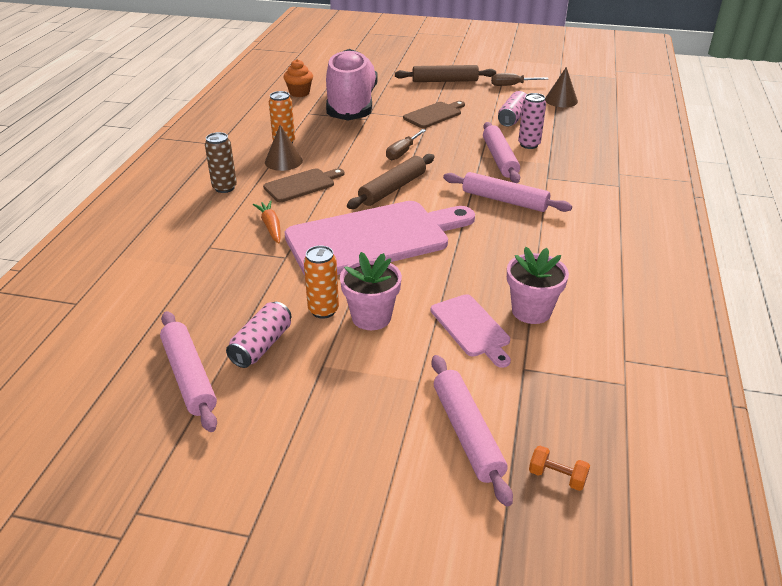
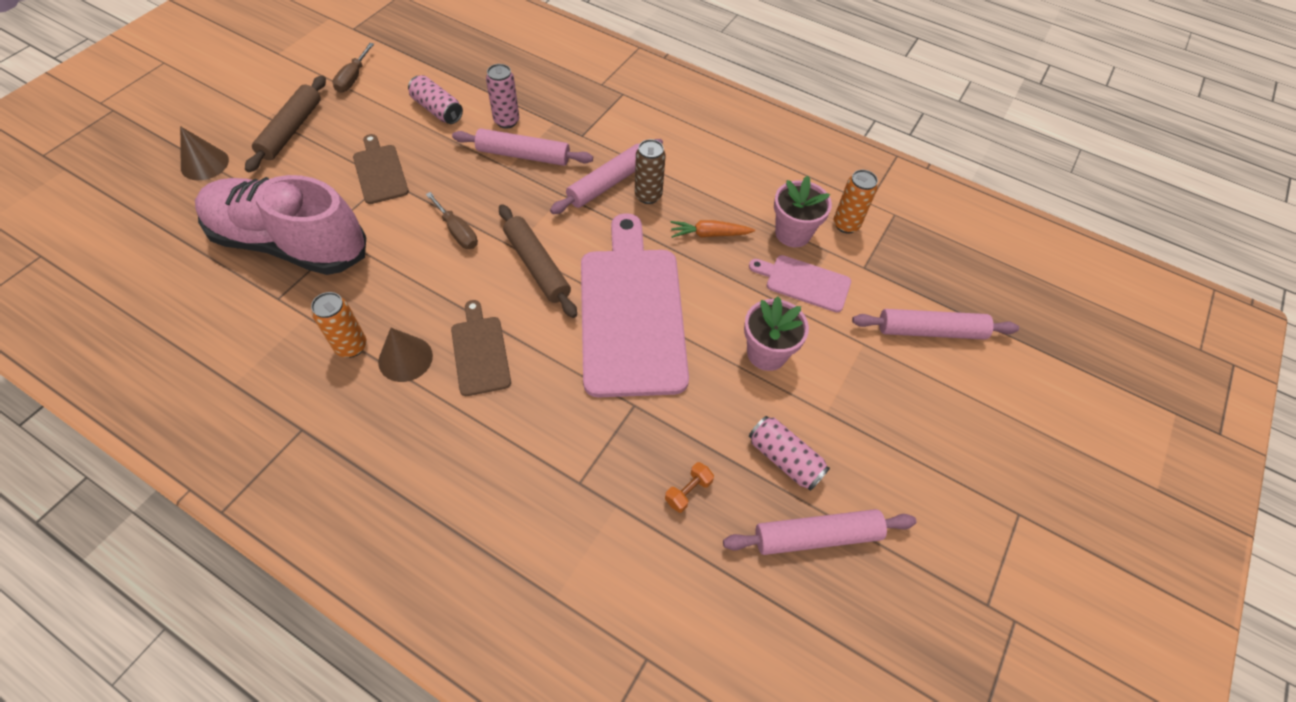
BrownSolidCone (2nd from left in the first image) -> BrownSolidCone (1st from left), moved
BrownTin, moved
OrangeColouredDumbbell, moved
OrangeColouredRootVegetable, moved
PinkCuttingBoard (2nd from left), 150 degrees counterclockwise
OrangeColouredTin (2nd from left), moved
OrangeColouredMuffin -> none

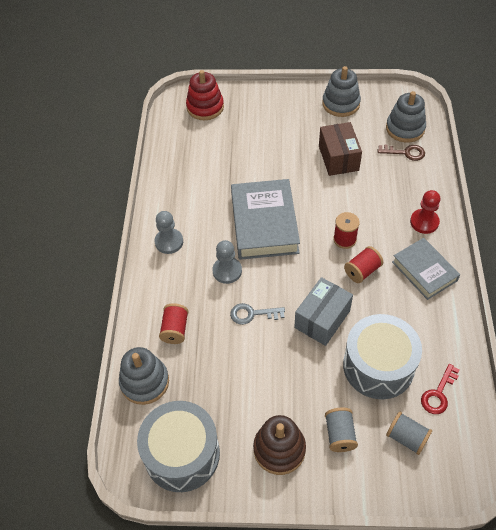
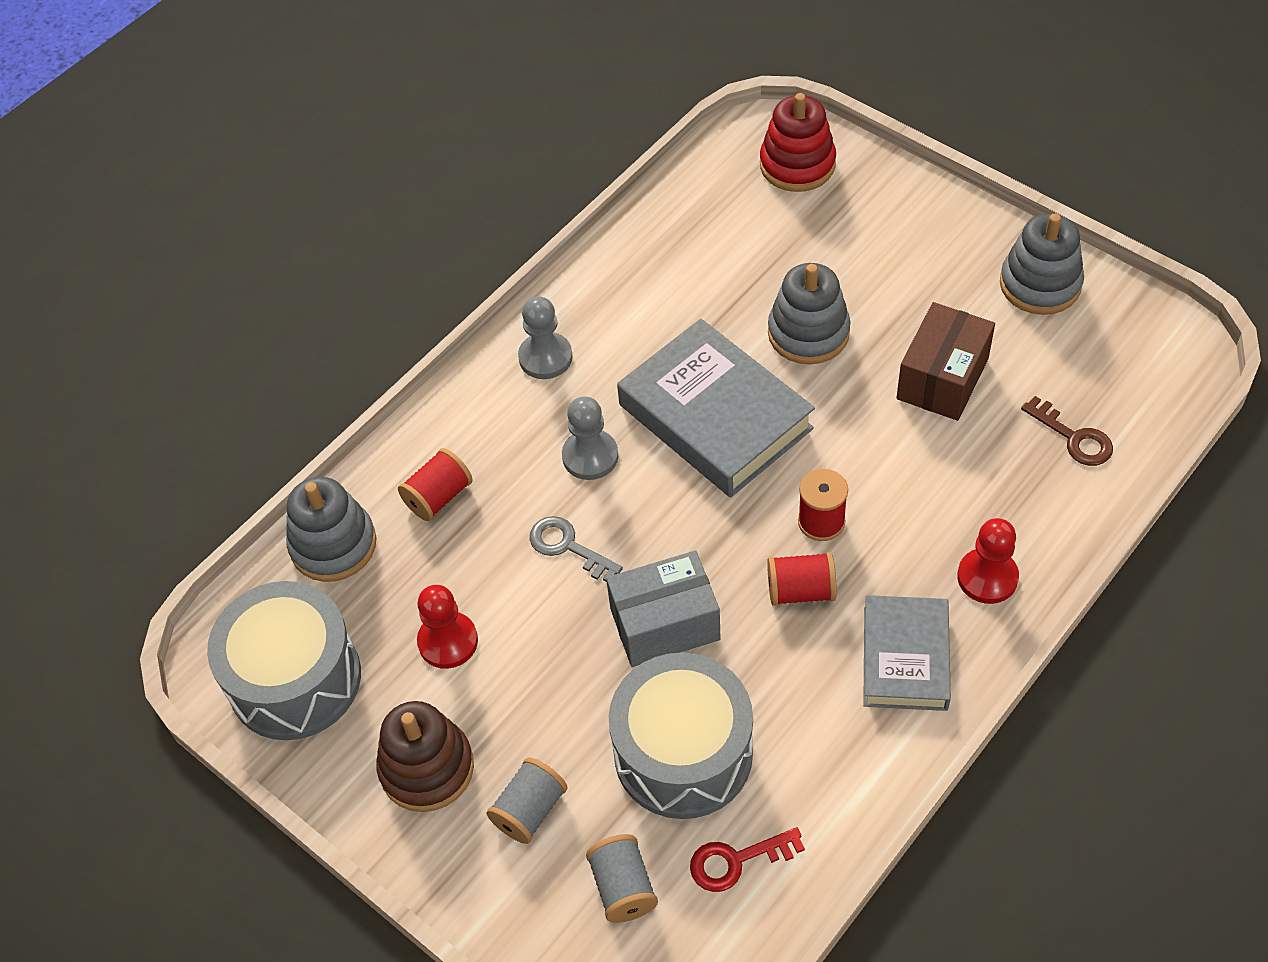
none -> RedPawn (1st from left)
GrayHardcover (1st from left), 75 degrees counterclockwise
GrayRingStacker (3rd from left in the first image) -> GrayRingStacker (2nd from left), moved

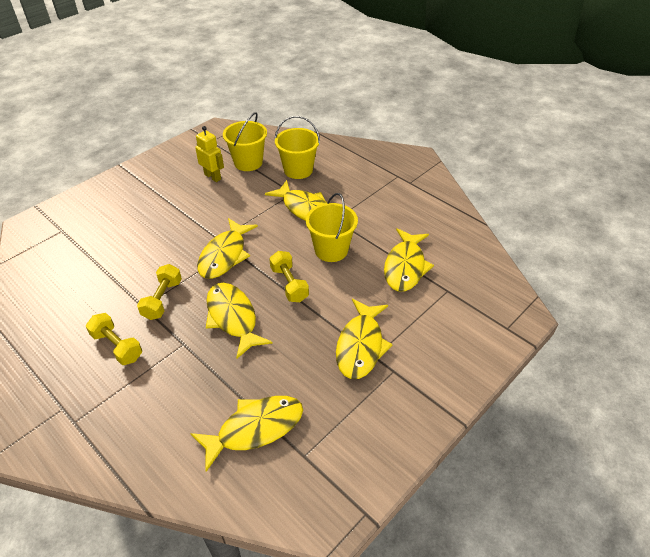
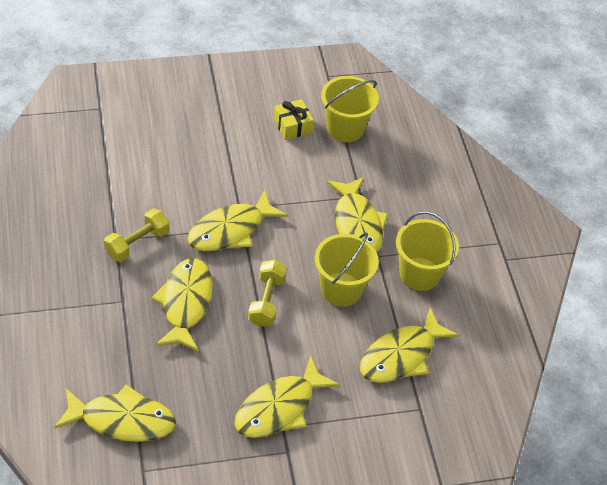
GoldenRobot -> GoldenPresent
GoldenBucket (2nd from left in the first image) -> GoldenBucket (3rd from left), moved
GoldenDumbbell (1st from left) -> none

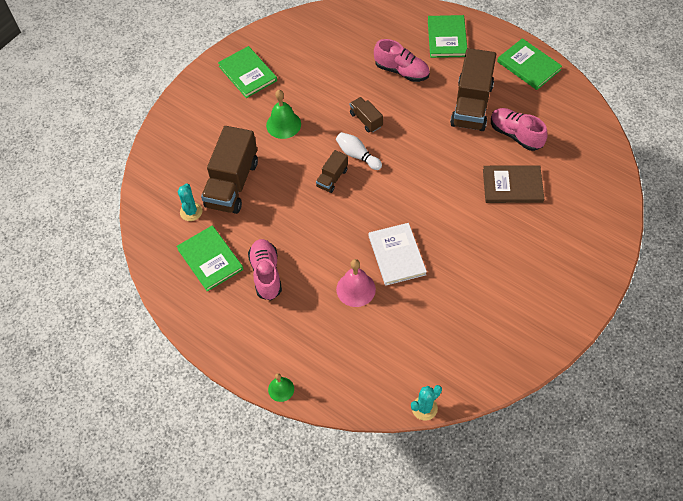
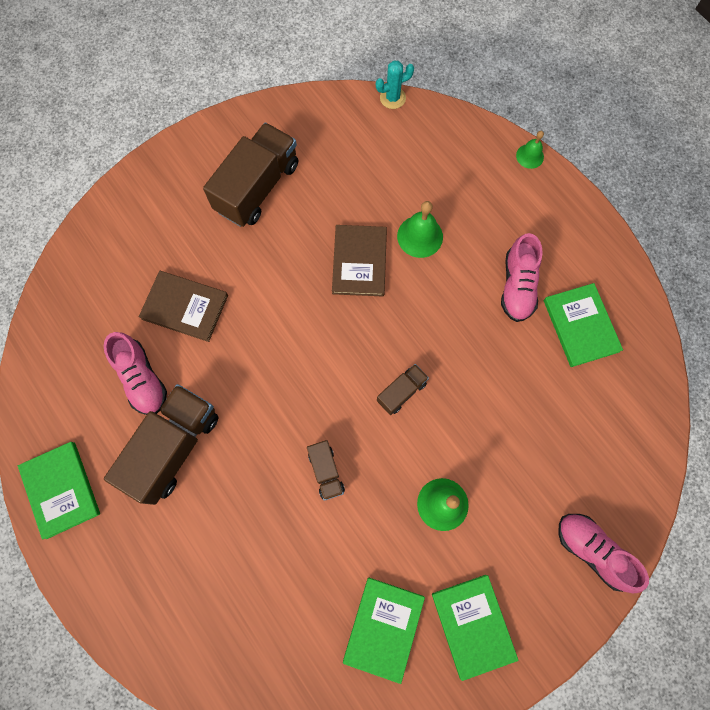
BrownTruck (1st from left in the first image) -> BrownTruck (2nd from left), moved
SnowWhiteHardcover -> BrownHardcover (2nd from left)
LeafGreenHardcover (3rd from left in the first image) -> LeafGreenHardcover (2nd from left), moved
PinkBell -> LeafGreenBell (1st from left)
PinkLaceUpShoe (2nd from left in the first image) -> PinkLaceUpShoe (3rd from left), moved
TealCactus (1st from left) -> none
SnowWhiteBowlingPin -> none

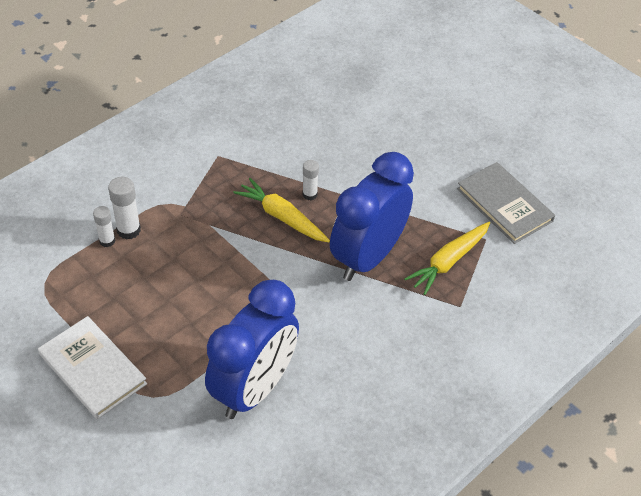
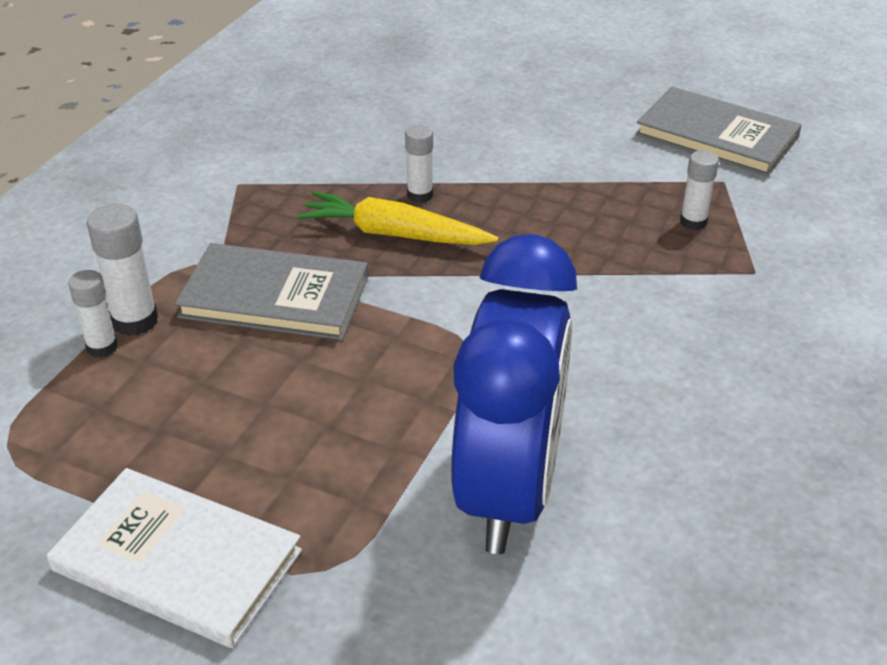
none -> GrayHardcover (1st from left)
GoldenRootVegetable (2nd from left) -> SnowWhiteGlue (4th from left)
BlueBedsideClock (2nd from left) -> none

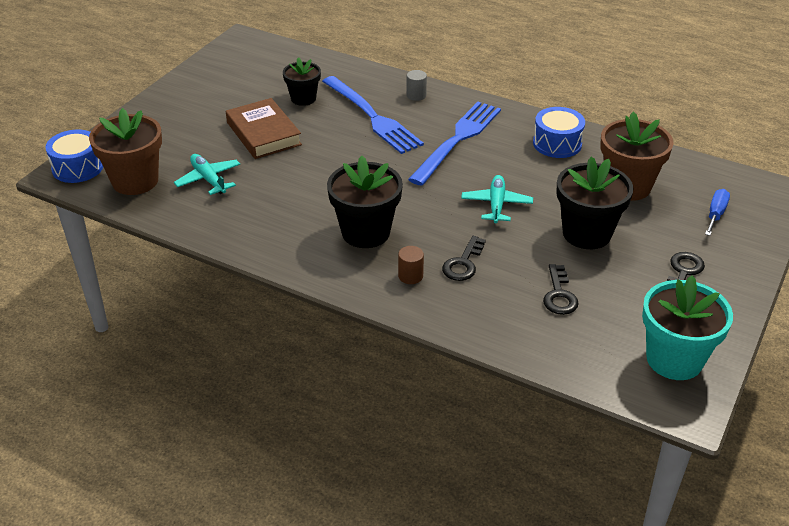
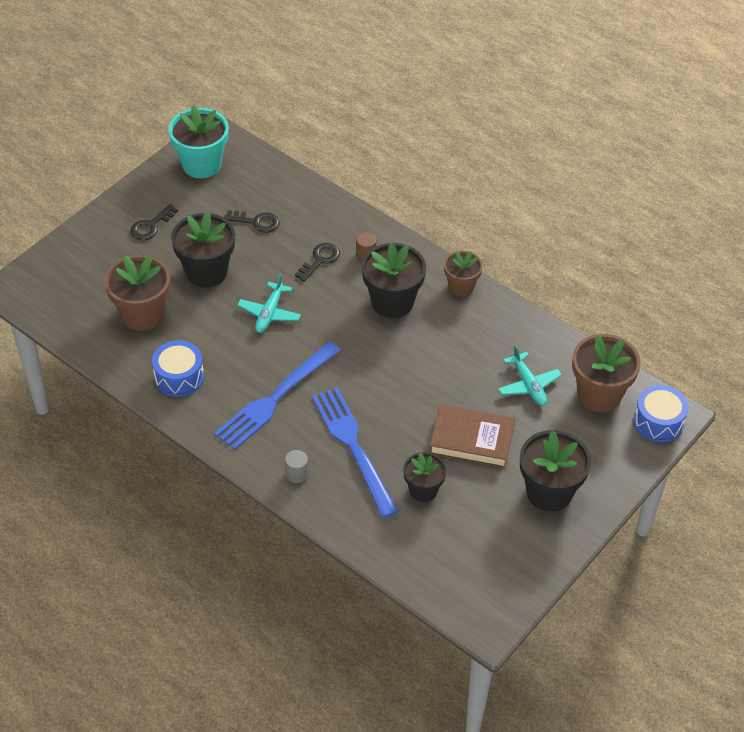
EbonyDoorKey (2nd from left), 90 degrees clockwise
BrownHardcover, 60 degrees counterclockwise
none -> BrownFlowerPot (2nd from left)
none -> EbonyFlowerPot (4th from left)
BlueScrewdriver -> none

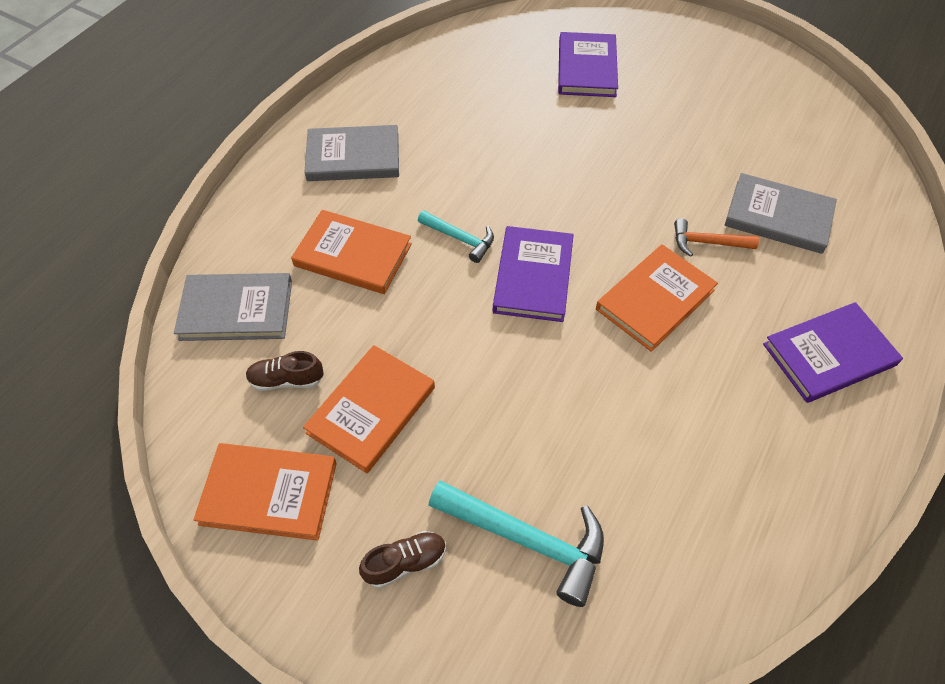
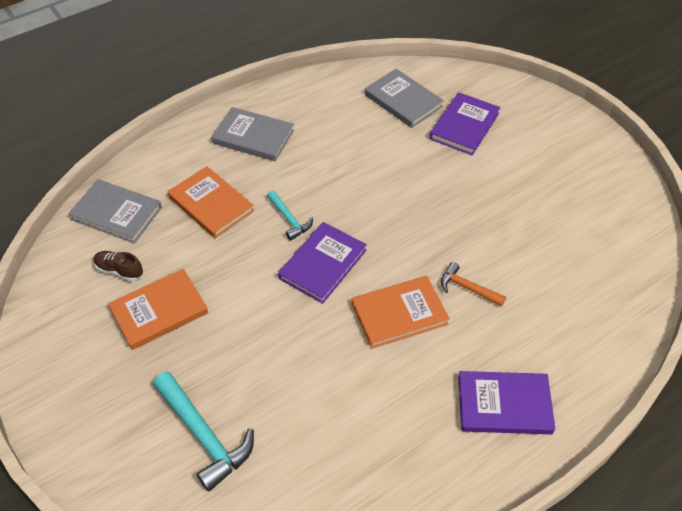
GrayHardcover (3rd from left), moved
OrangeColouredHardcover (1st from left) -> none
BrownLaceUpShoe (2nd from left) -> none

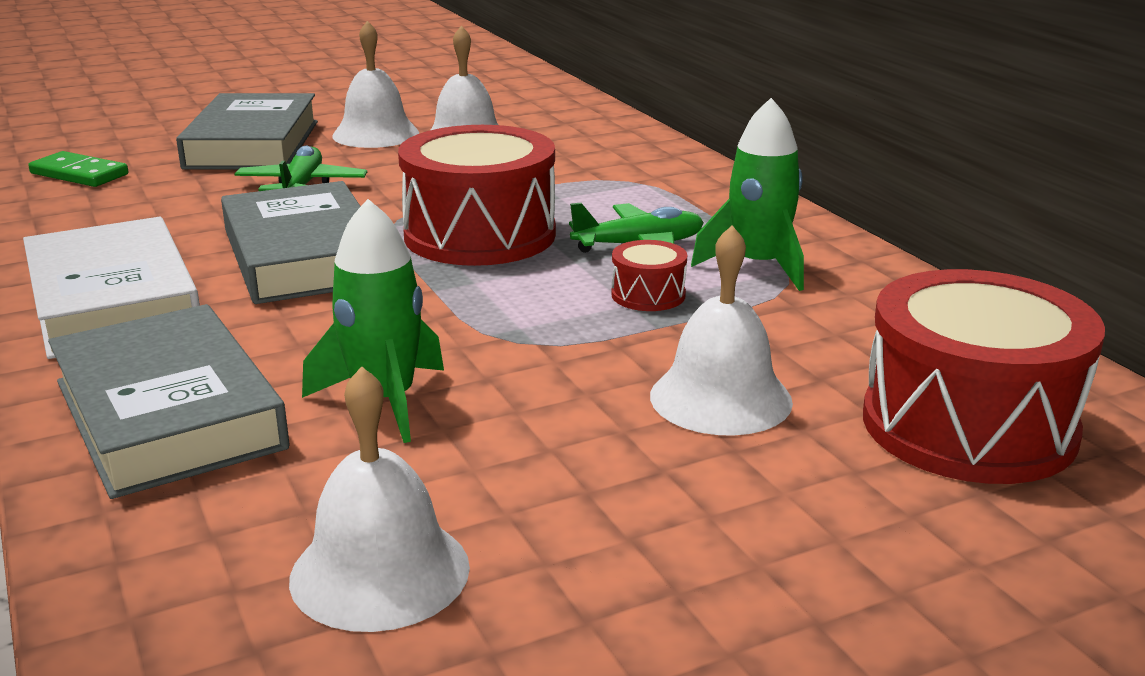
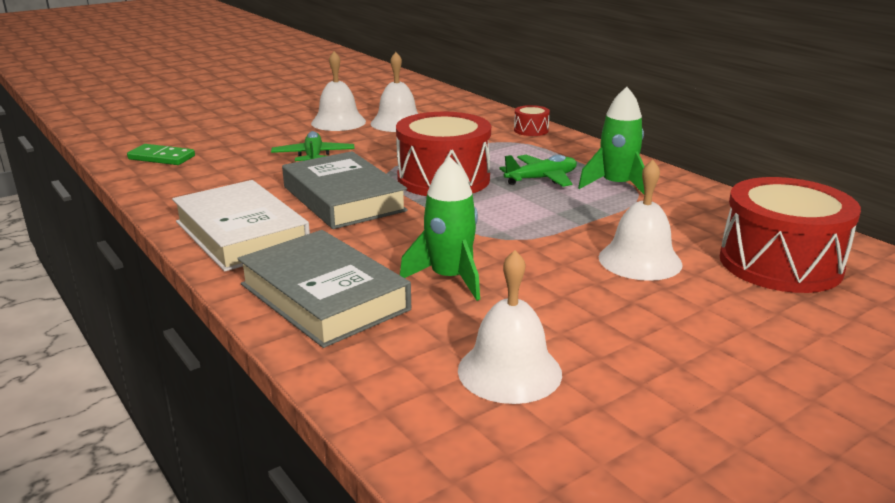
RedSnareDrum (2nd from left), moved
GrayHardcover (2nd from left) -> none

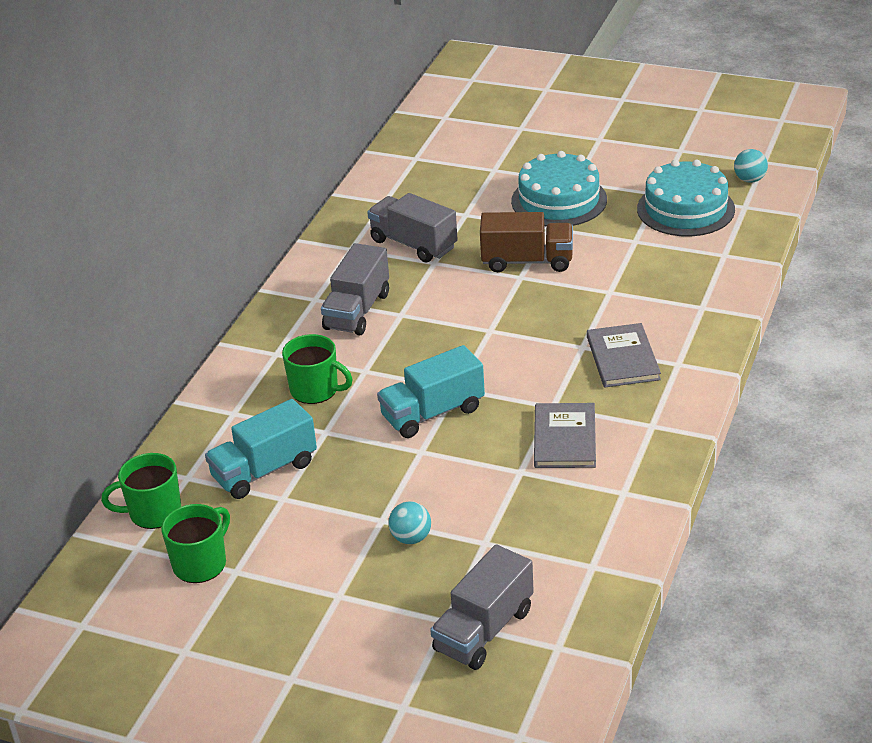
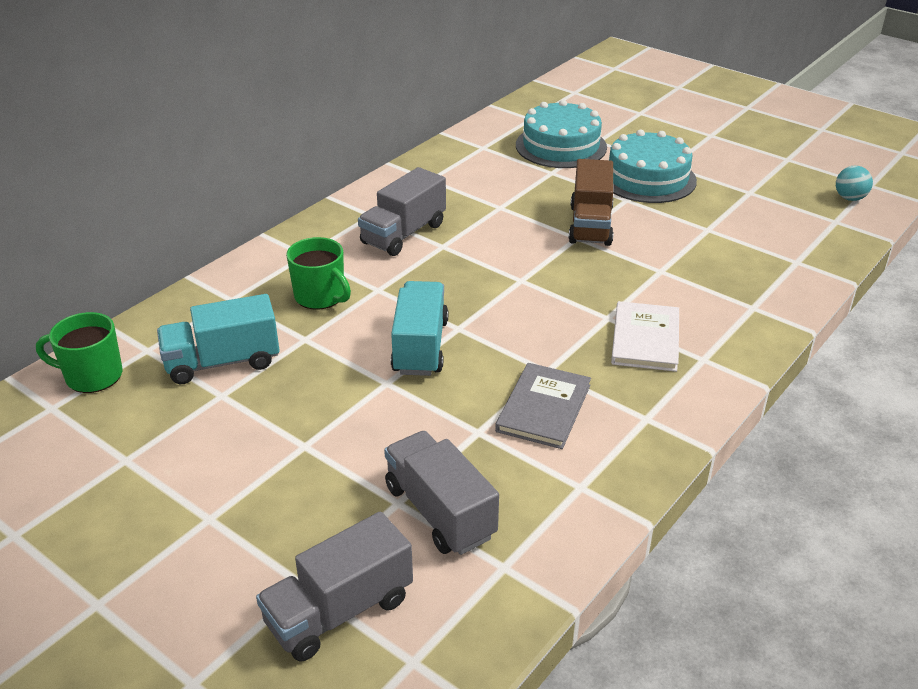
GrayTruck (2nd from left in the first image) -> GrayTruck (3rd from left), moved
TealTruck (2nd from left), 105 degrees clockwise
TealGateau (2nd from left in the first image) -> TealGateau (1st from left), moved
BrownTruck, 75 degrees clockwise
GrayHardcover (2nd from left) -> SnowWhiteHardcover
LeafGreenTeaMug (2nd from left) -> none
TealPlayBall (1st from left) -> none

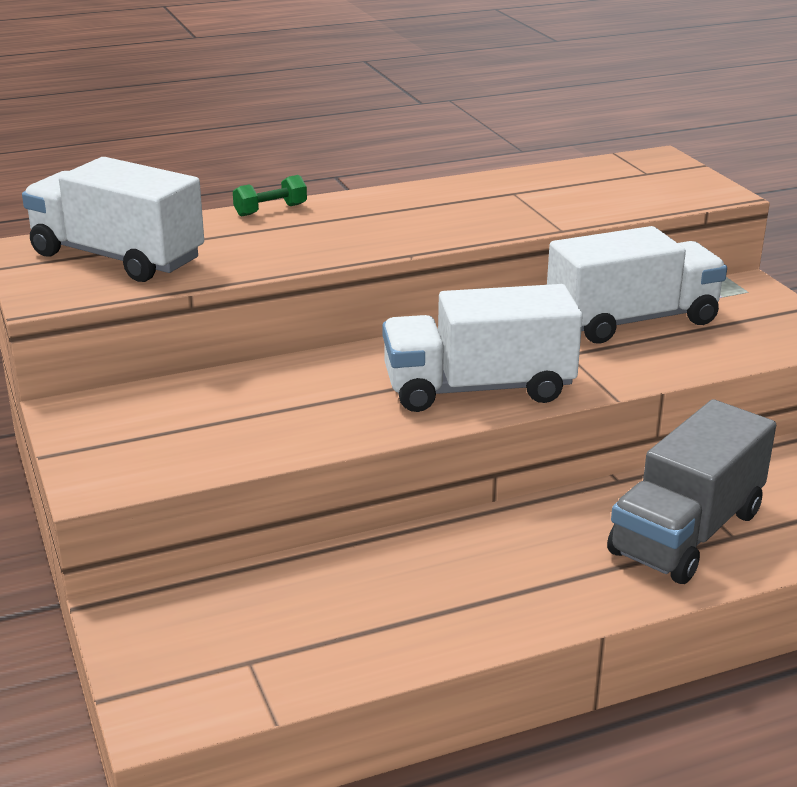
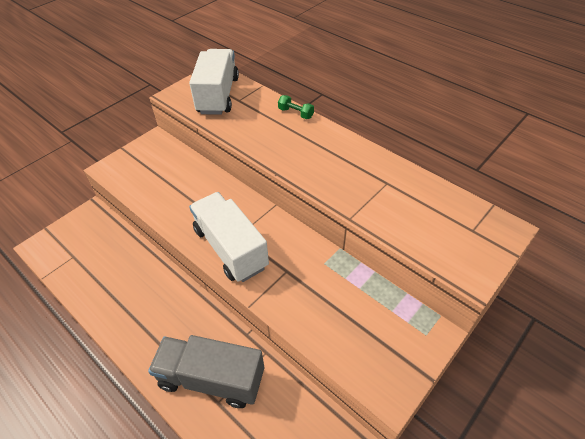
SnowWhiteTruck (3rd from left) -> none

